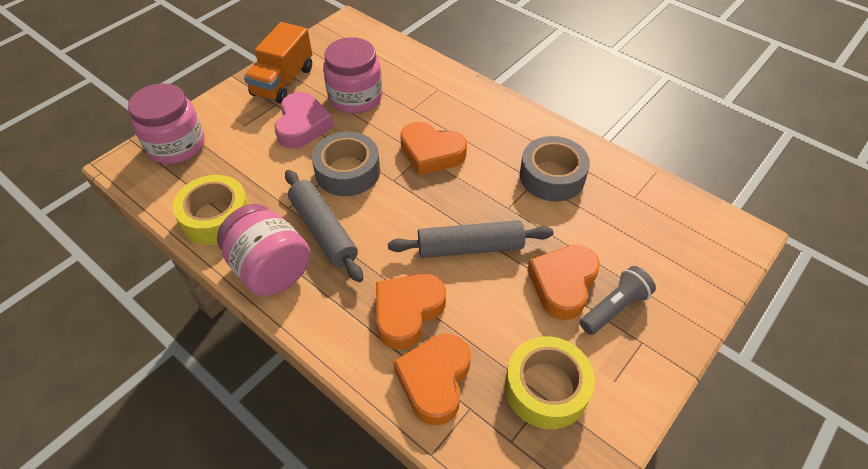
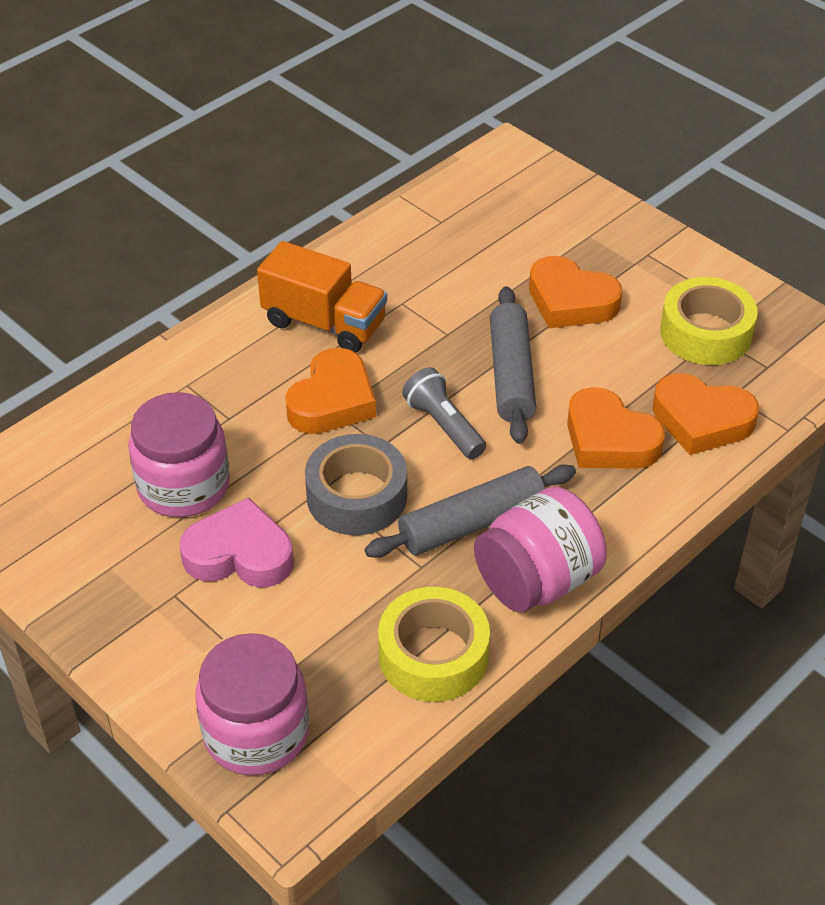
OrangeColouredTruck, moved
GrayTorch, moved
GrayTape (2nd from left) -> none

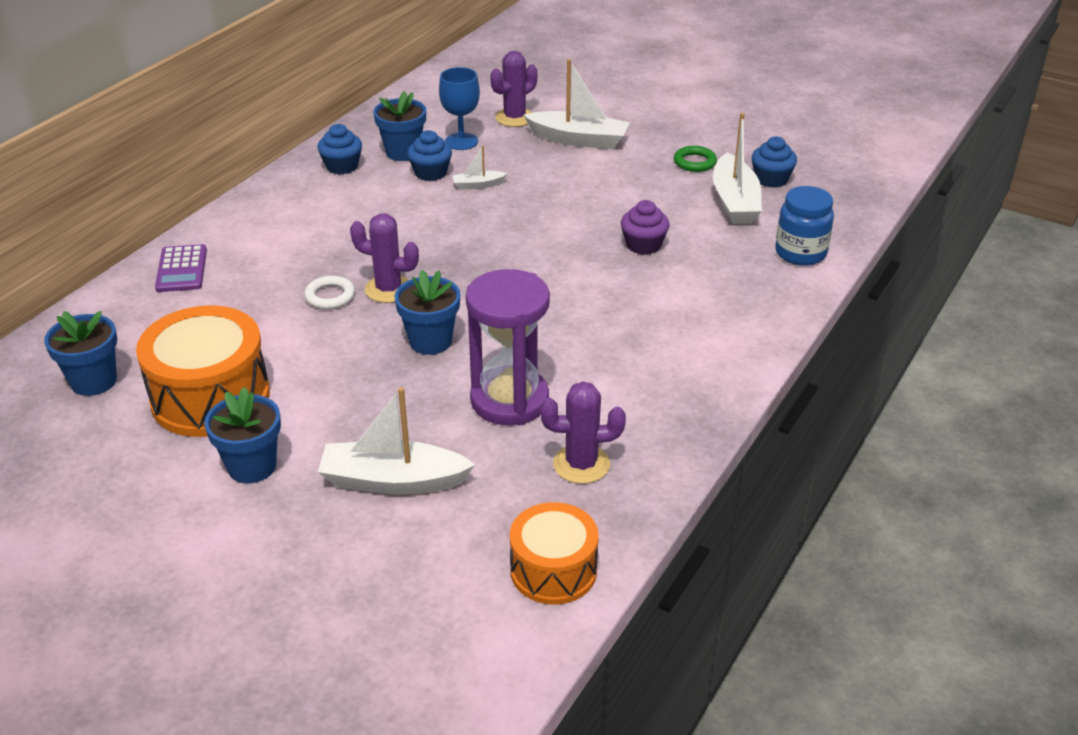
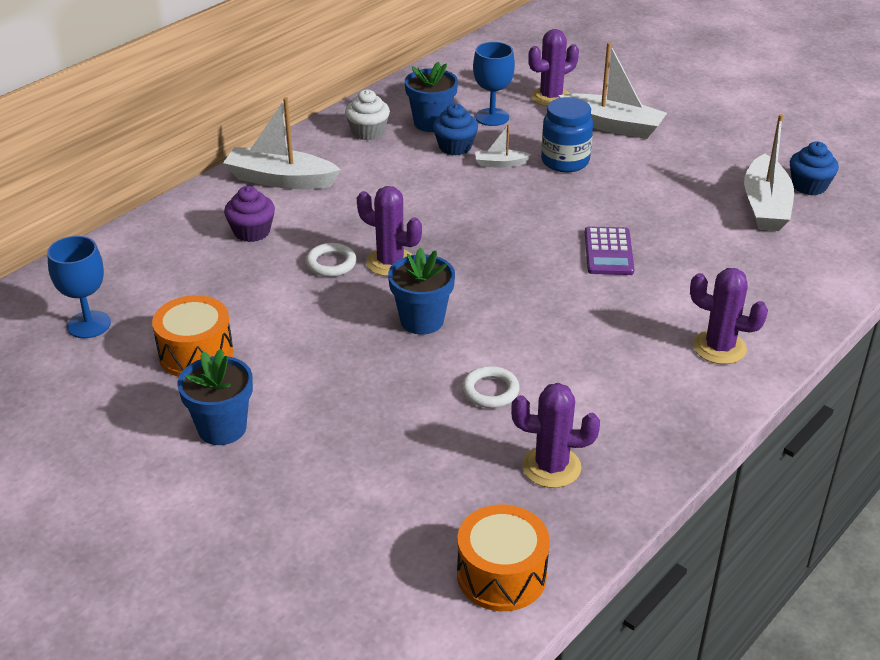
BlueFlowerPot (1st from left) -> BlueGoblet (1st from left)
OrangeColouredSnareDrum (1st from left), x0.64
SnowWhiteSailboat (1st from left), moved
VioletMuffin, moved
BlueMuffin (1st from left) -> SnowWhiteMuffin
VioletSandglass -> SnowWhiteTorus (2nd from left)
BlueJar, moved
VioletPocketCalculator, moved
none -> VioletCactus (4th from left)
LeafGreenTorus -> none

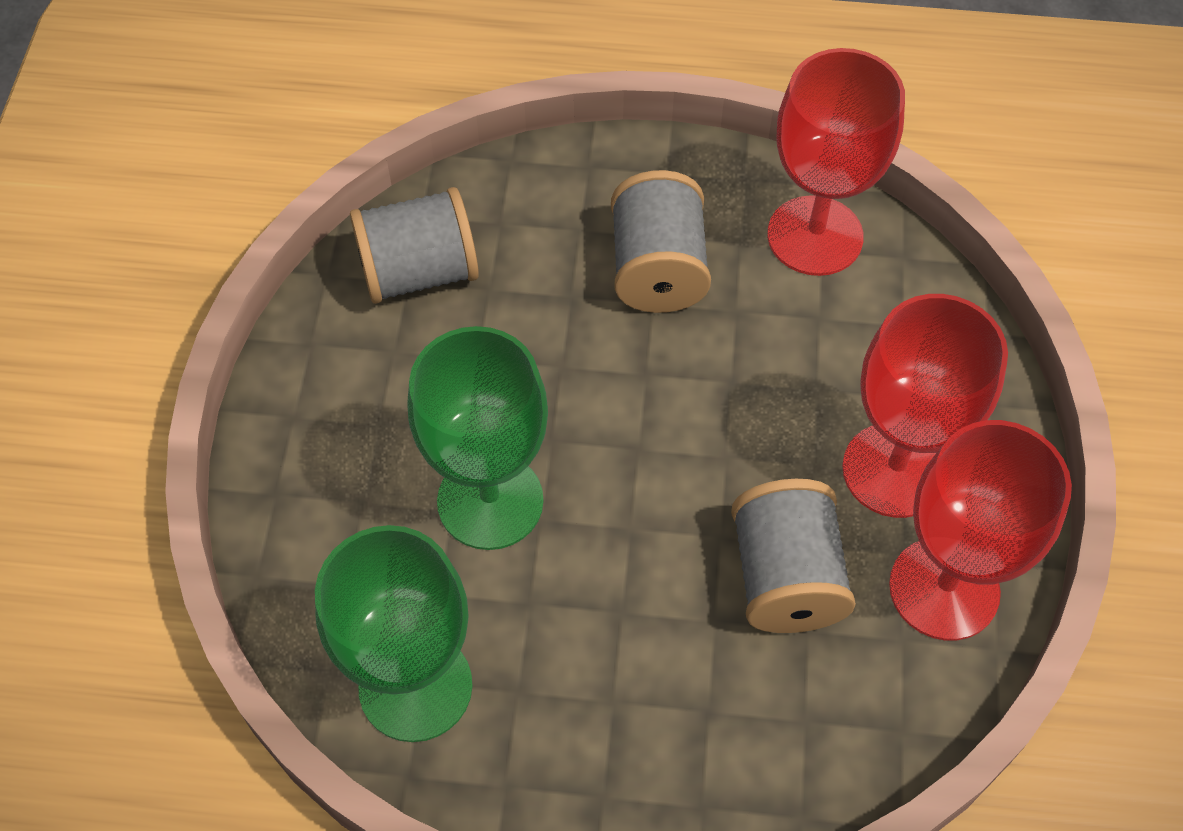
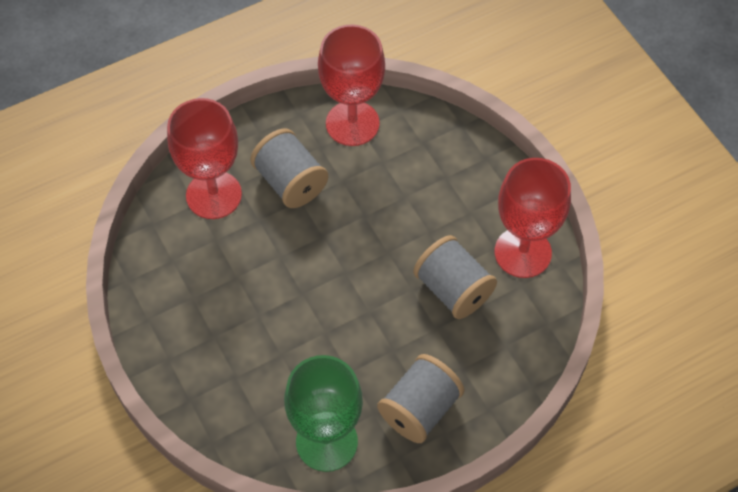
RedGoblet (2nd from left in the first image) -> RedGoblet (1st from left), moved
GraySpool (1st from left in the first image) -> GraySpool (2nd from left), moved
LeafGreenGoblet (2nd from left) -> none

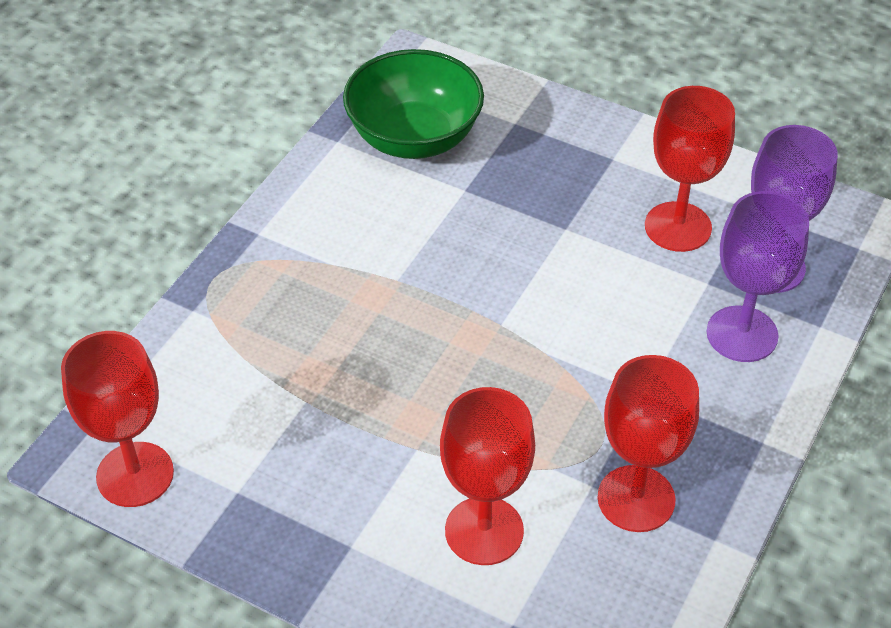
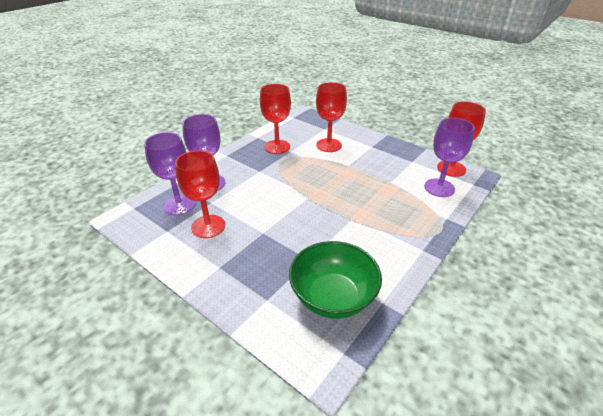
none -> VioletGoblet (3rd from left)

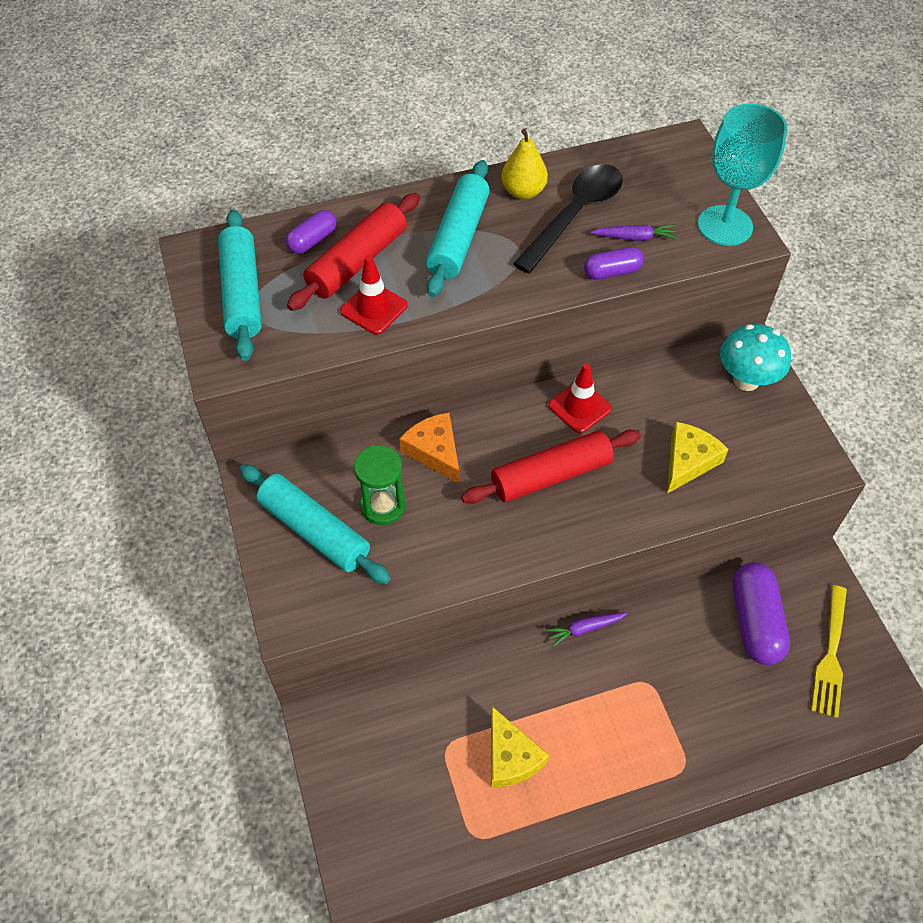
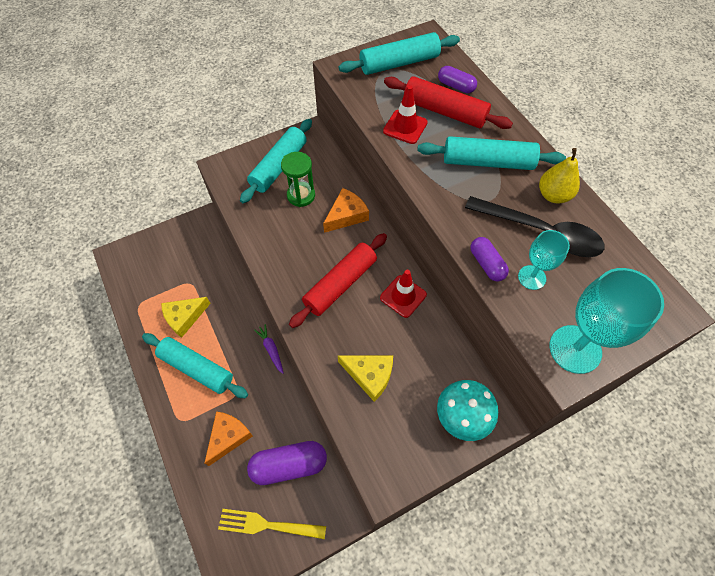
none -> TealDoughRoller (1st from left)
none -> OrangeColouredCheese (1st from left)
RedDoughRoller (2nd from left in the first image) -> RedDoughRoller (1st from left), 75 degrees clockwise
VioletRootVegetable (2nd from left) -> TealGoblet (1st from left)

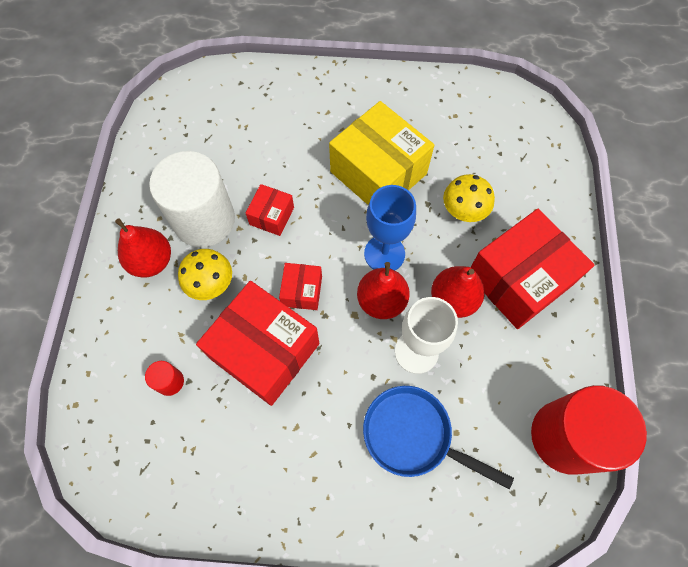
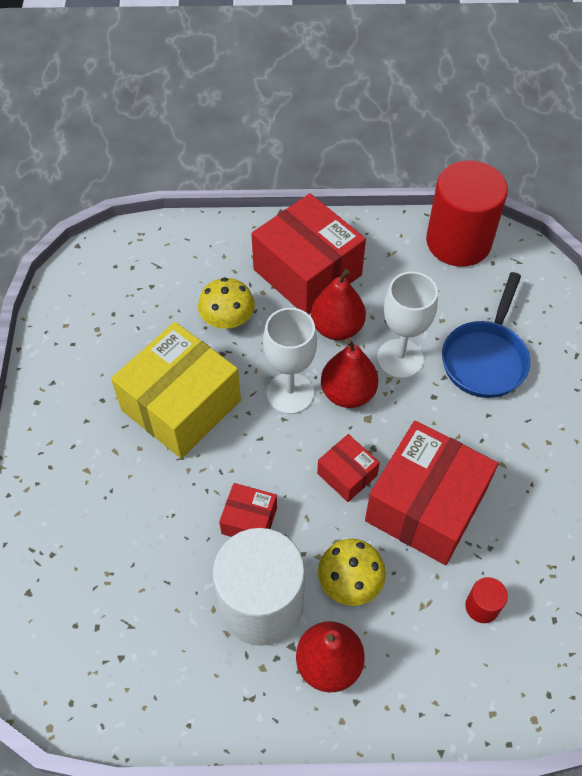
BlueGoblet -> SnowWhiteGoblet (1st from left)
RedParcel (3rd from left), 45 degrees clockwise

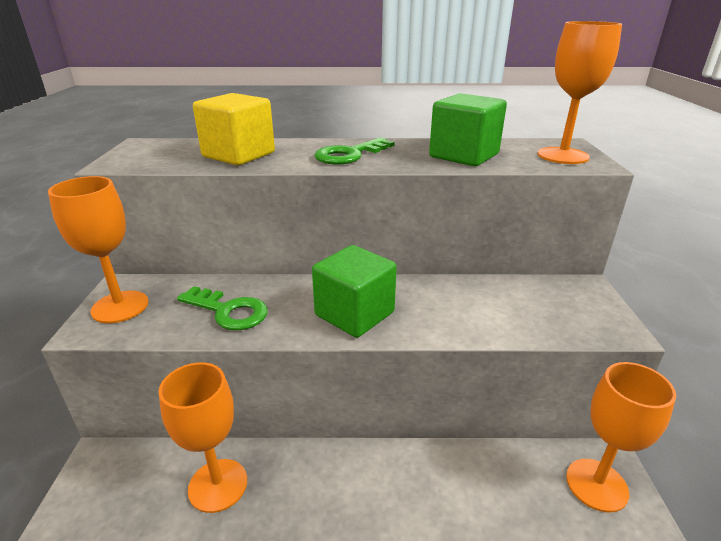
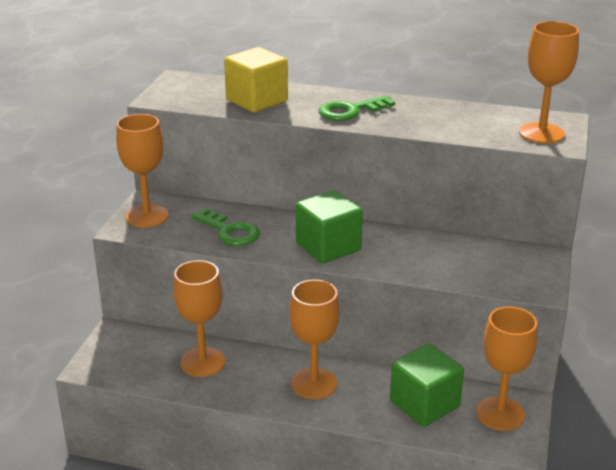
none -> OrangeColouredGoblet (3rd from left)
LeafGreenBlock (2nd from left), moved

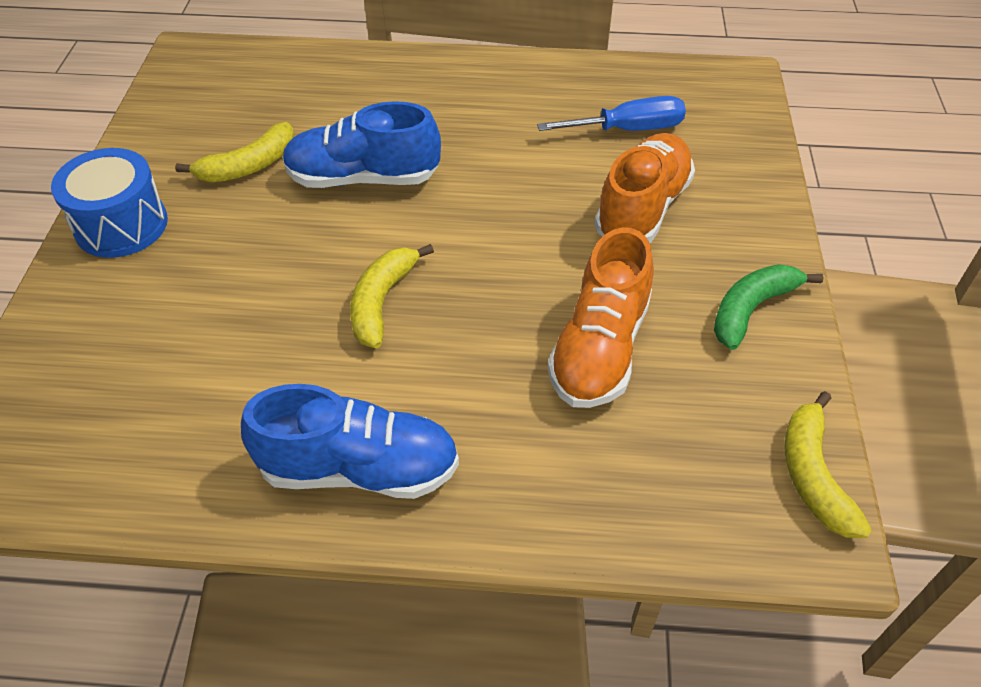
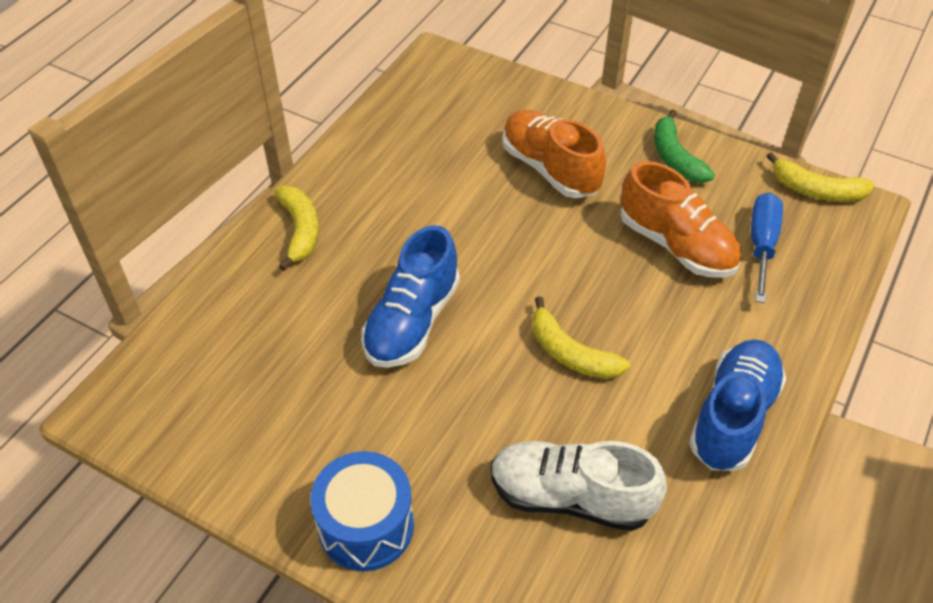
GoldenToyBanana (1st from left), moved
none -> SnowWhiteLaceUpShoe
BlueScrewdriver, moved

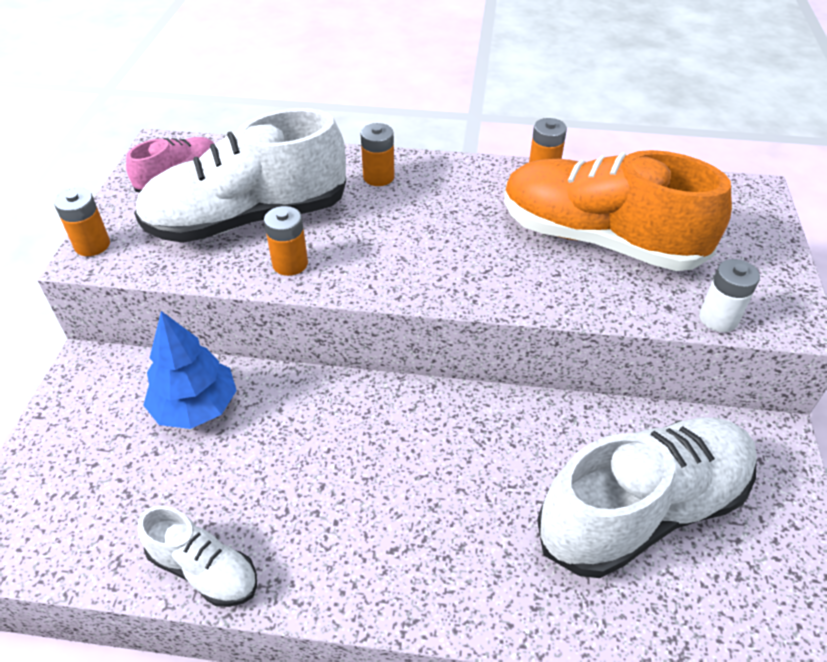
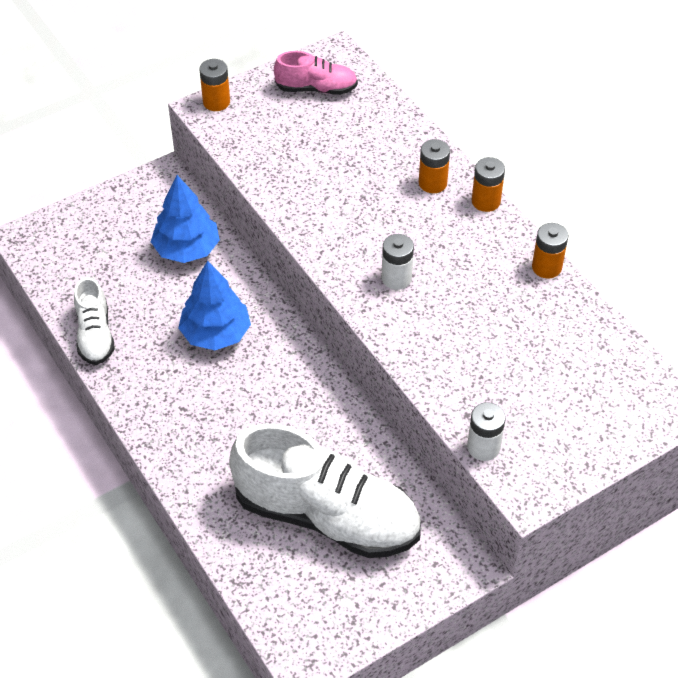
none -> BlueTree (2nd from left)
none -> SnowWhiteBattery (1st from left)
OrangeColouredBattery (2nd from left in the first image) -> OrangeColouredBattery (3rd from left), moved
SnowWhiteLaceUpShoe (2nd from left) -> none
OrangeColouredLaceUpShoe -> none

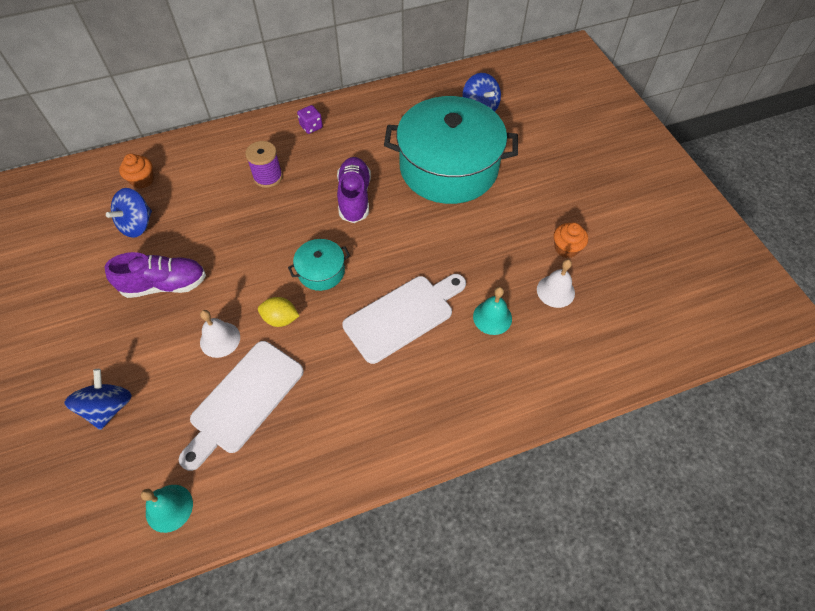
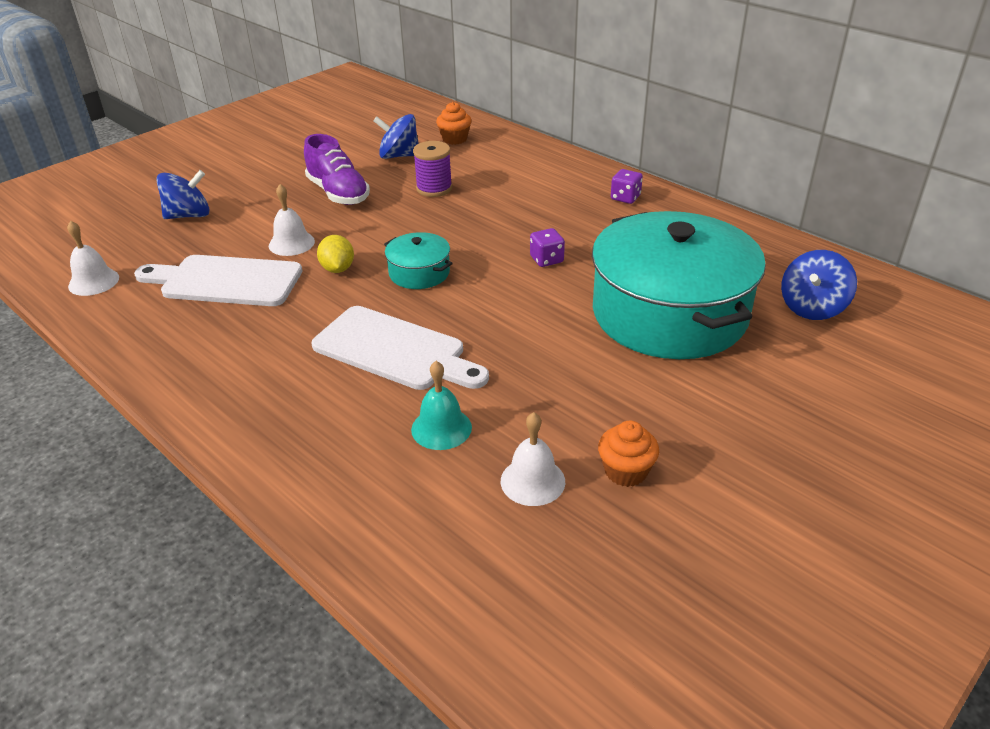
TealBell (1st from left) -> SnowWhiteBell (1st from left)
VioletSpool, moved
VioletLaceUpShoe (2nd from left) -> VioletDie (1st from left)

